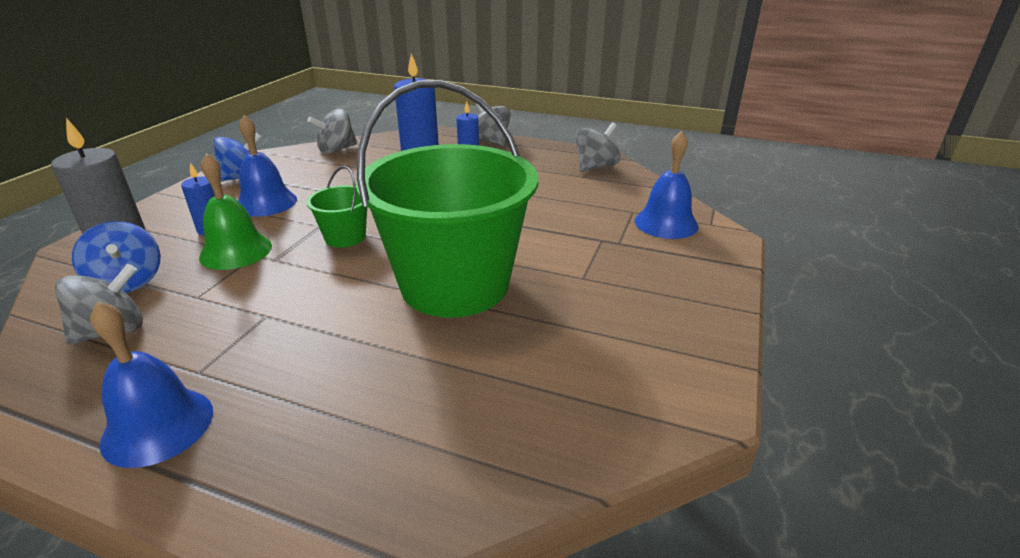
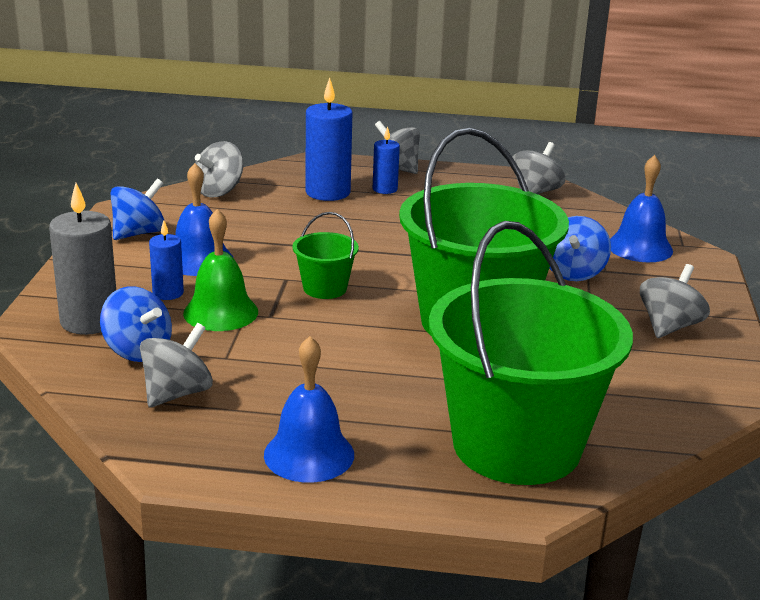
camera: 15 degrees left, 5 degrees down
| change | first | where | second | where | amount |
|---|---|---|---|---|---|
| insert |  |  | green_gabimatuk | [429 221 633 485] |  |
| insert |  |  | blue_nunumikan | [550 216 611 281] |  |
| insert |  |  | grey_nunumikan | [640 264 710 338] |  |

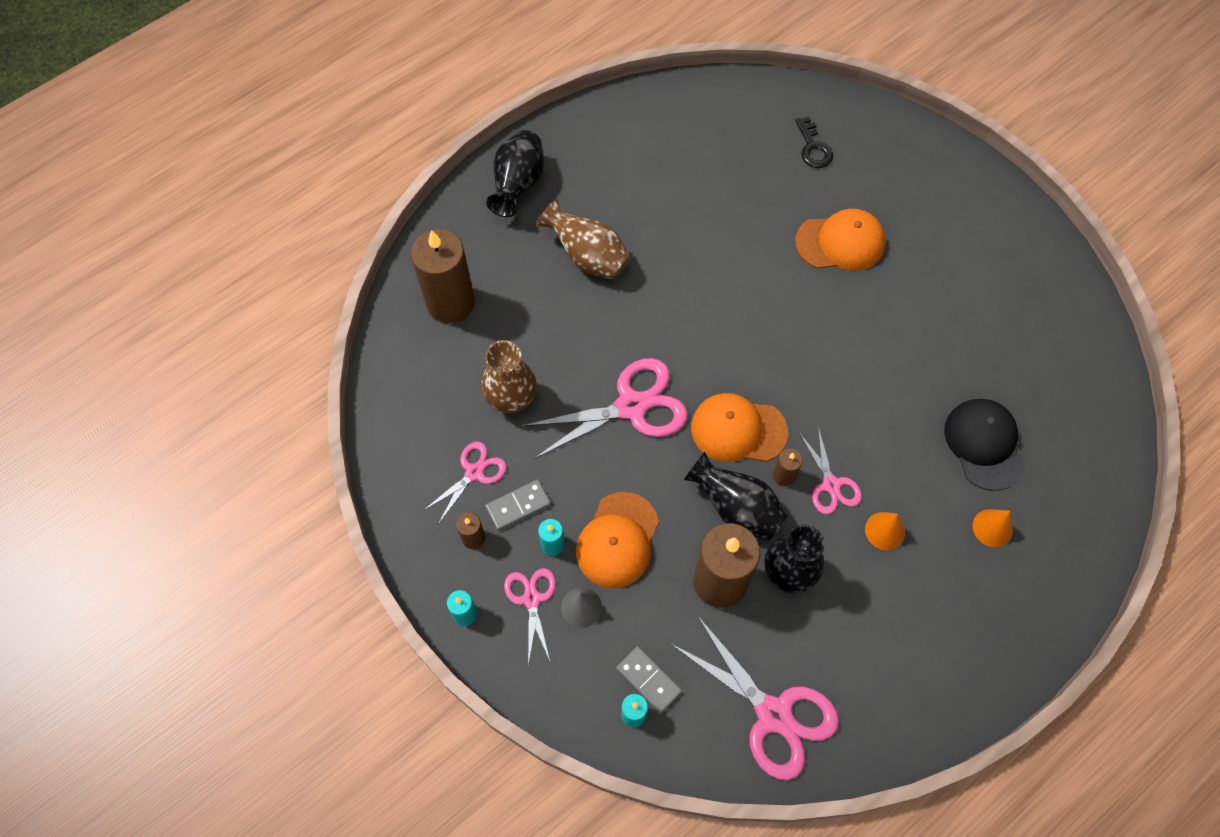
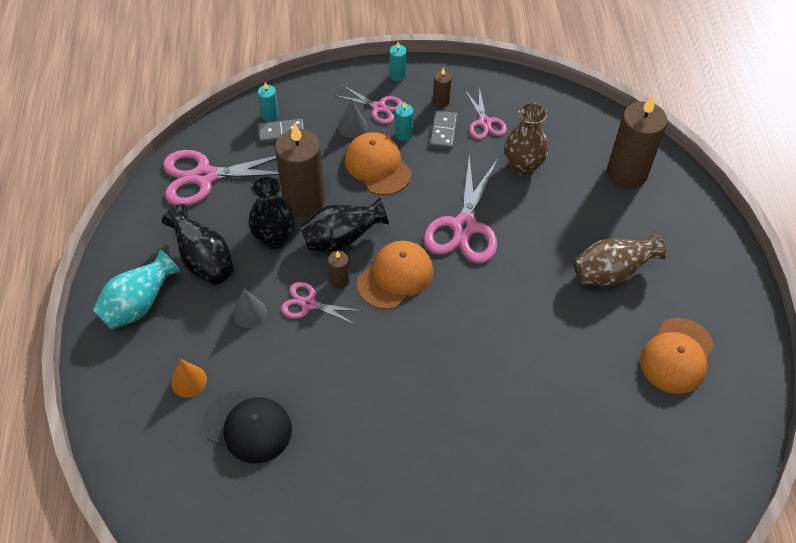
camera: 125 degrees right, 10 degrees down
| change | first | where | second | where | amount |
|---|---|---|---|---|---|
| delete | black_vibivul | [795 116 833 168] |  |  |  |
| insert |  |  | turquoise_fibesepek | [93 249 181 330] |  |
| move | black_fibesepek | [486 130 544 217] |  | [162 204 234 285] |  |
| move | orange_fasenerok | [795 209 886 271] |  | [640 318 714 394] |  |
| recolor | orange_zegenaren | [865 512 905 550] | grey_zegenaren | [233 289 267 328] |  |

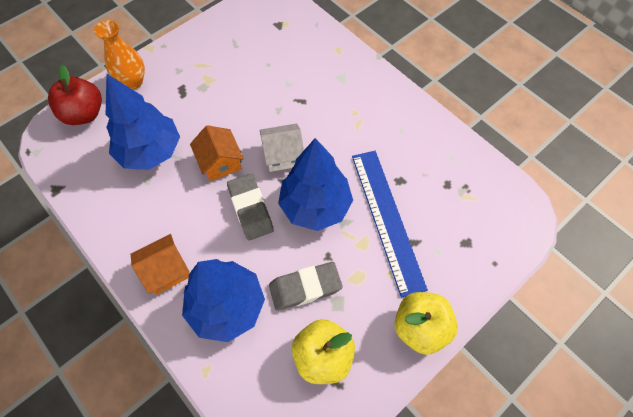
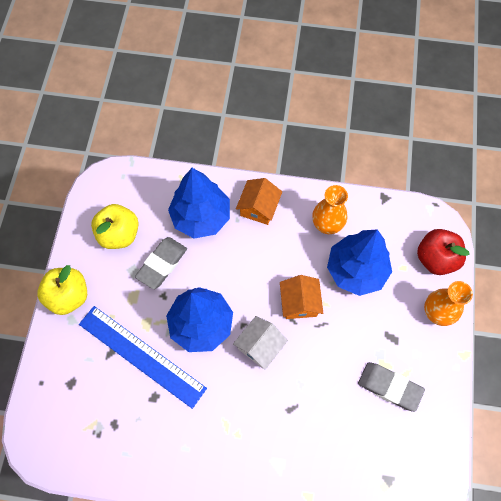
camera: 140 degrees right, 5 degrees up
| change | first | where | second | where | amount |
|---|---|---|---|---|---|
| insert |  |  | orange_fibesepek | [312 185 348 234] |  |
| move | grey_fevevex | [227 174 274 240] |  | [358 362 425 412] |  |
| rotate | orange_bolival | [190 125 244 181] |  | [280 275 323 319] | 60 degrees clockwise |

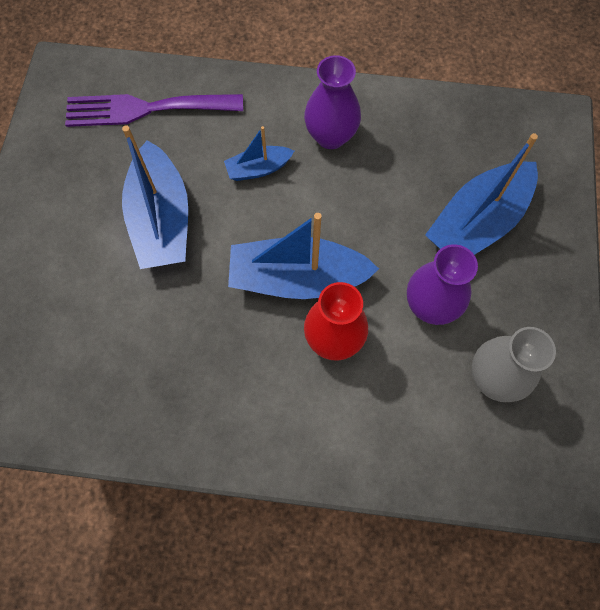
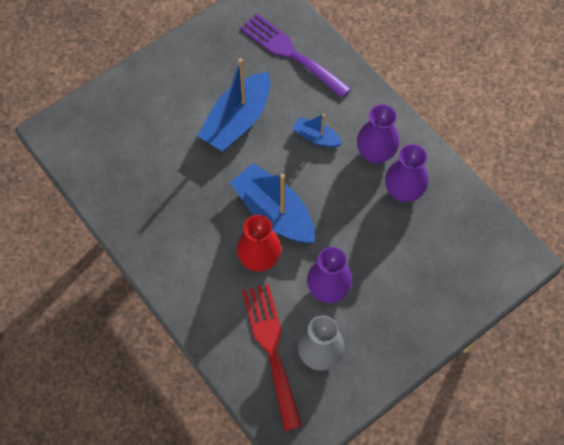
camera: 45 degrees right, 5 degrees down
| change | first | where | second | where | amount |
|---|---|---|---|---|---|
| delete | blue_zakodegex | [425 133 538 255] |  |  |  |
| insert |  |  | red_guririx | [242 284 302 431] |  |
| insert |  |  | purple_fibesepek | [385 144 429 202] |  |

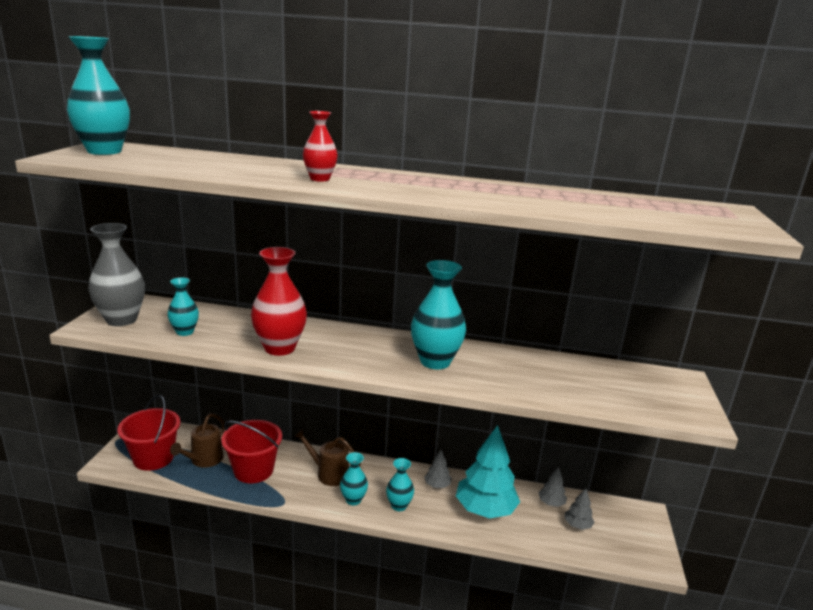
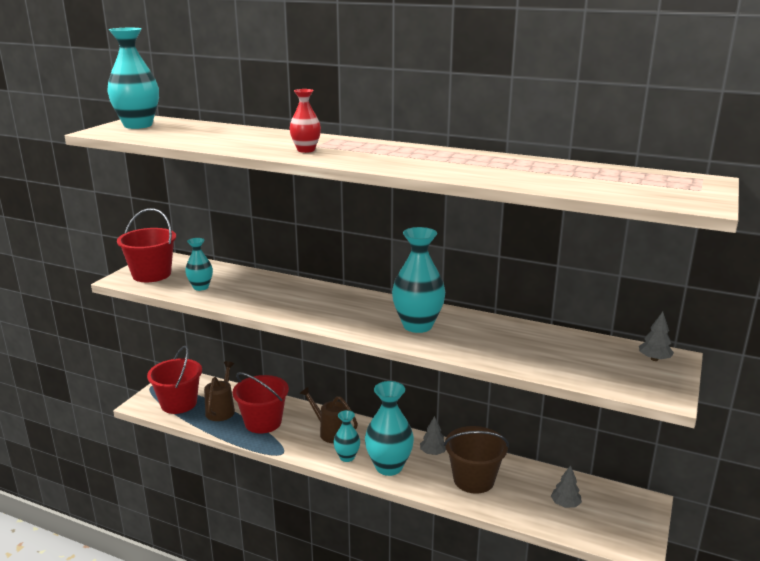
camera: 15 degrees right, 0 degrees up
| change | first | where | second | where | amount |
|---|---|---|---|---|---|
| delete | red_fibesepek | [251 247 307 356] |  |  |  |
| move | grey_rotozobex | [539 467 567 507] |  | [639 312 674 361] |  |
| replace | grey_fibesepek | [88 223 145 326] | red_gabimatuk | [117 208 176 282] |  |
| replace | turquoise_rotozobex | [456 425 520 519] | brown_gabimatuk | [444 426 509 494] |  |
| rotate | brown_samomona | [170 414 225 468] |  | [204 361 235 421] | 150 degrees clockwise |
| resize | turquoise_fibesepek | [386 458 414 511] |  | [365 381 414 476] | x1.77 |

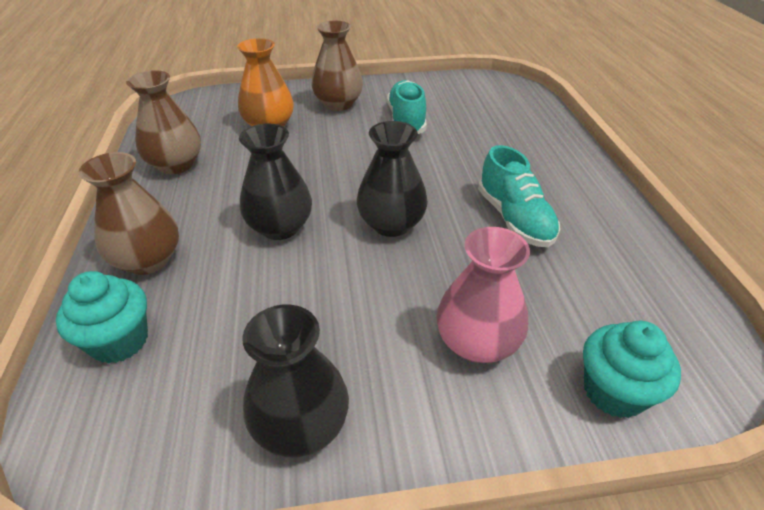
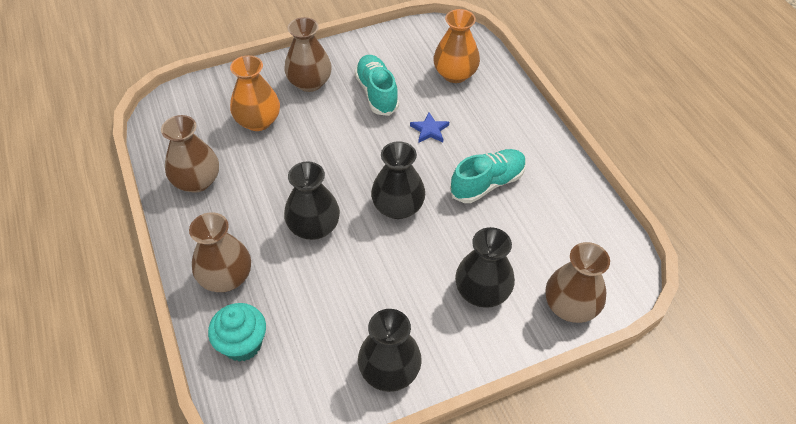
camera: 15 degrees left, 10 degrees up
| change | first | where | second | where | amount |
|---|---|---|---|---|---|
| insert |  |  | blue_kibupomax | [410 113 449 143] |  |
| insert |  |  | orange_fibesepek | [434 9 480 83] |  |
| replace | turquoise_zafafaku | [583 321 681 418] | brown_fibesepek | [545 242 610 323] |  |
| recolor | pink_fibesepek | [436 227 530 363] | black_fibesepek | [455 227 515 308] |  |
| rotate | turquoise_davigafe | [478 145 560 247] |  | [450 149 526 203] | 90 degrees counterclockwise |

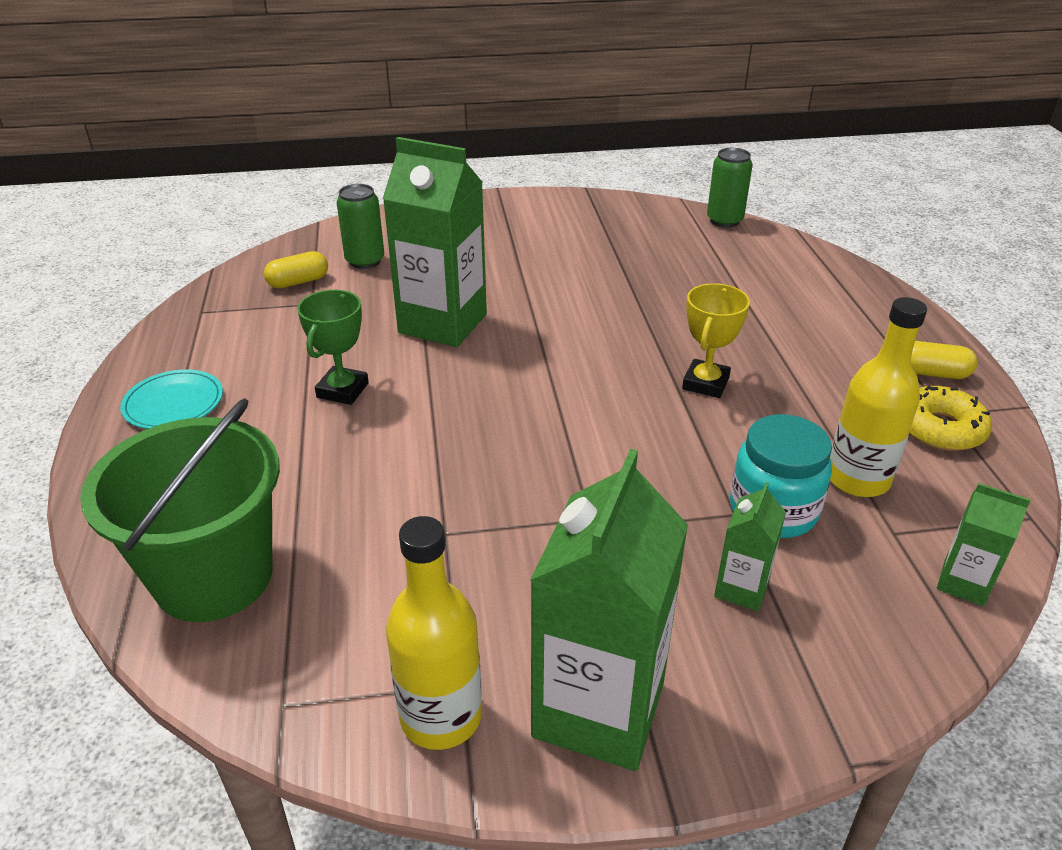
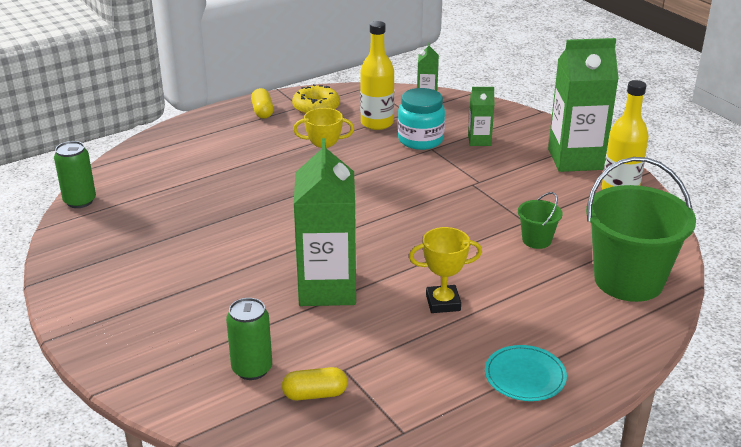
camera: 115 degrees left, 5 degrees down
| change | first | where | second | where | amount |
|---|---|---|---|---|---|
| insert |  |  | green_gabimatuk | [518 192 563 249] |  |
| recolor | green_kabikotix | [297 290 369 405] | yellow_kabikotix | [409 227 482 313] |  |
| rotate | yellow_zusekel | [264 251 328 288] |  | [282 367 348 400] | 45 degrees counterclockwise |

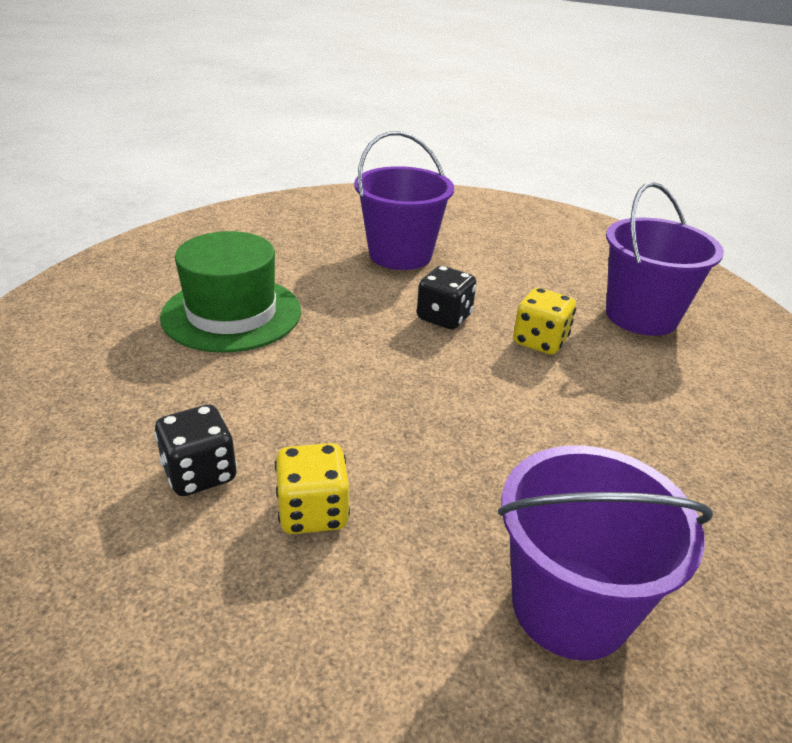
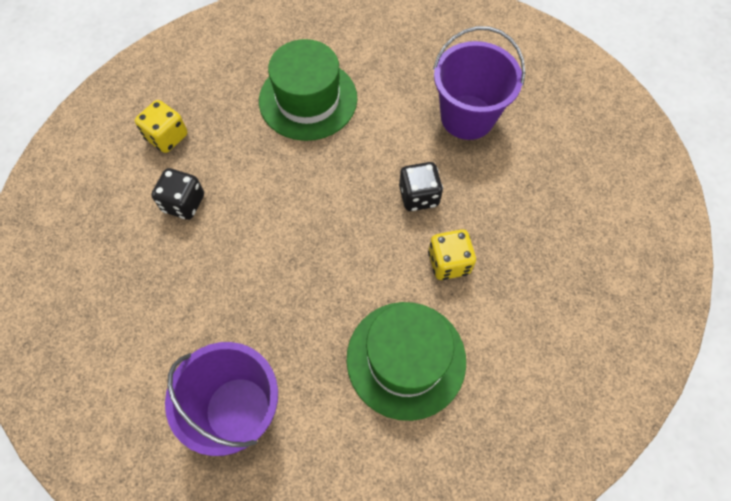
camera: 50 degrees right, 30 degrees up
| change | first | where | second | where | amount |
|---|---|---|---|---|---|
| delete | purple_gabimatuk | [606 182 724 336] |  |  |  |
| insert |  |  | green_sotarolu | [346 302 466 421] |  |
| move | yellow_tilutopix | [275 443 350 534] |  | [135 100 188 153] |  |

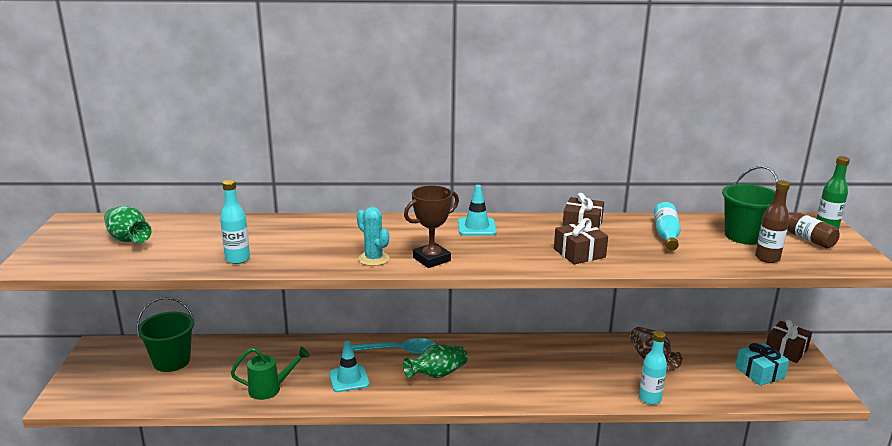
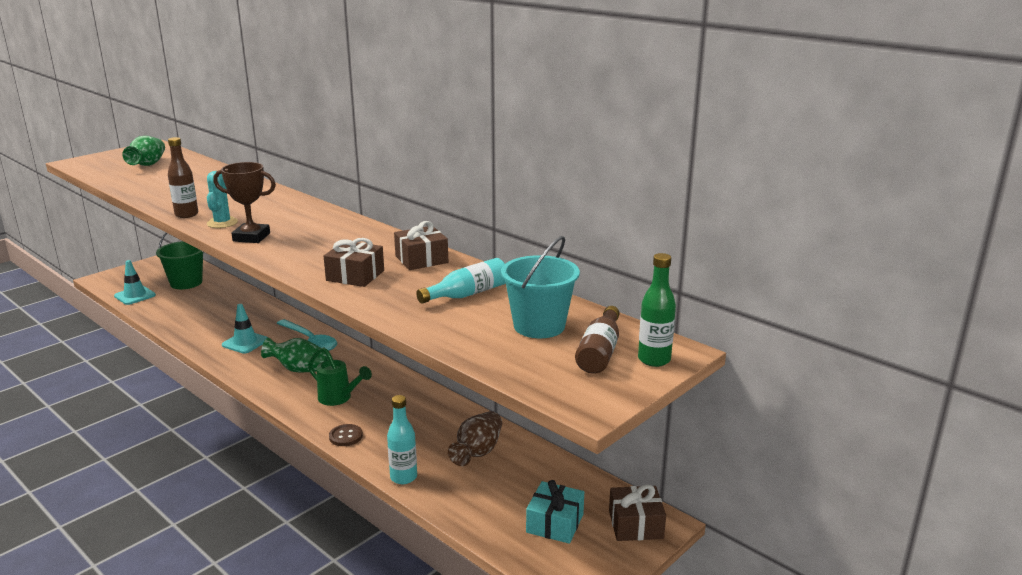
camera: 45 degrees right, 0 degrees up
| change | first | where | second | where | amount |
|---|---|---|---|---|---|
| delete | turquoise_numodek | [220 180 250 264] |  |  |  |
| insert |  |  | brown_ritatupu | [329 424 363 446] |  |
| move | green_samomona | [231 347 310 400] |  | [308 347 372 406] |  |
| move | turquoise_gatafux | [458 185 496 236] |  | [114 260 156 305] |  |
| move | brown_numodek | [755 180 790 263] |  | [168 137 198 218] |  |
| recolor | green_gabimatuk | [722 166 778 245] | turquoise_gabimatuk | [501 236 580 338] |  |

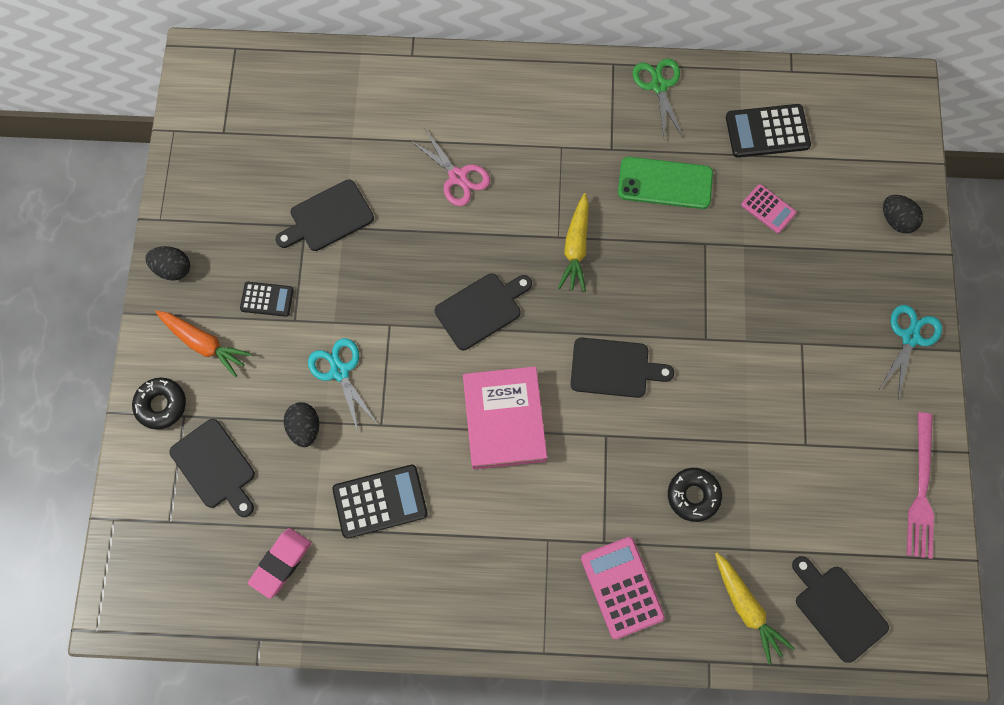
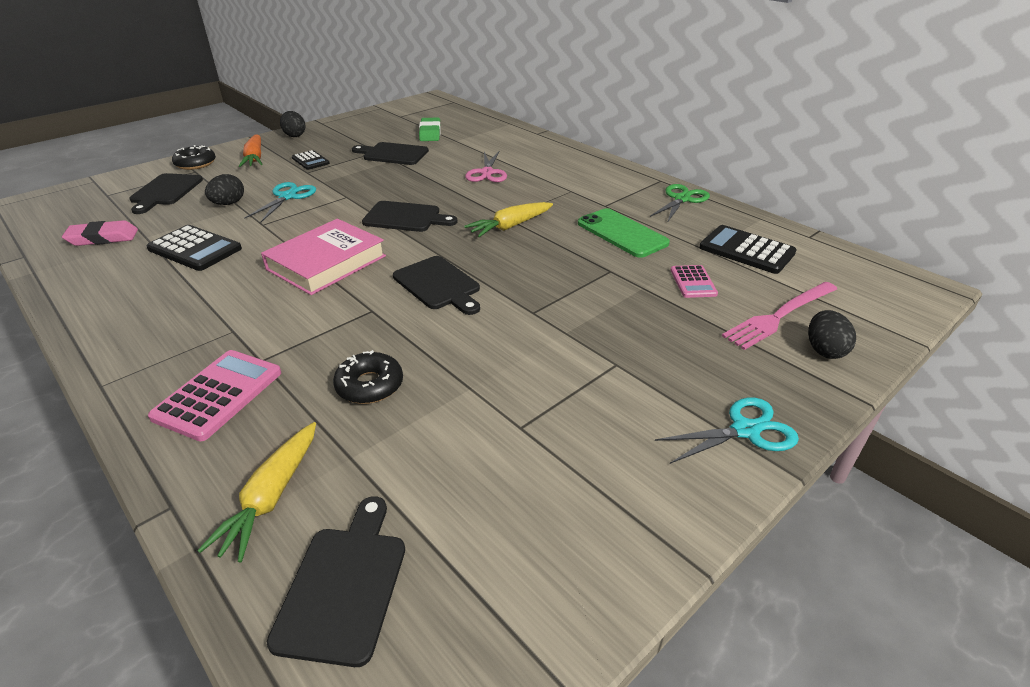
camera: 45 degrees right, 35 degrees down
| change | first | where | second | where | amount |
|---|---|---|---|---|---|
| insert |  |  | green_fevevex | [419 118 441 141] |  |
| move | pink_guririx | [907 412 934 559] |  | [722 282 837 350] |  |

